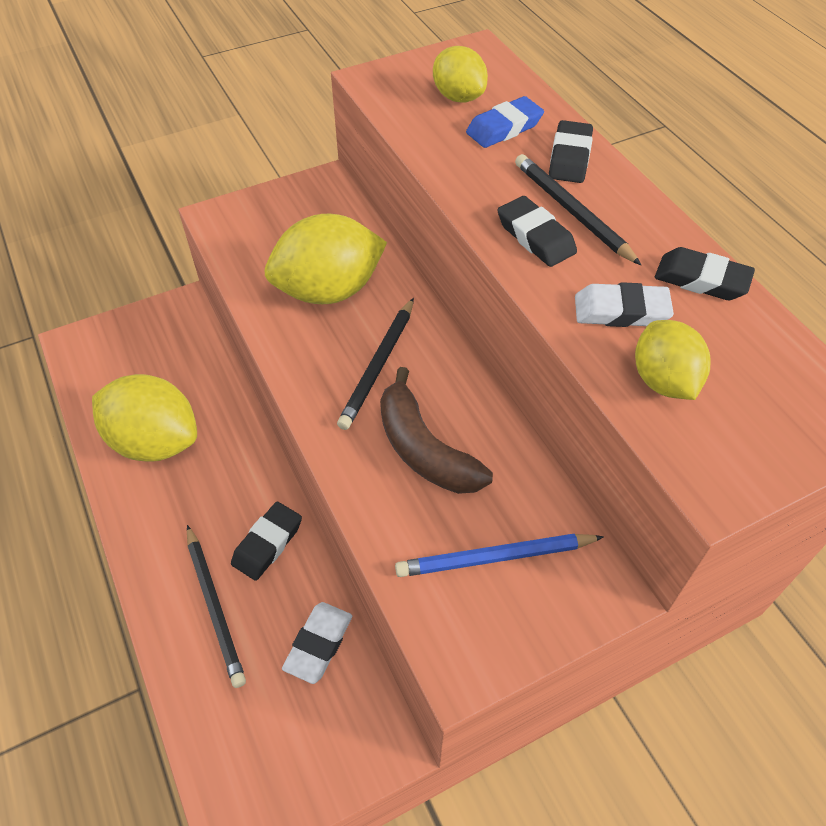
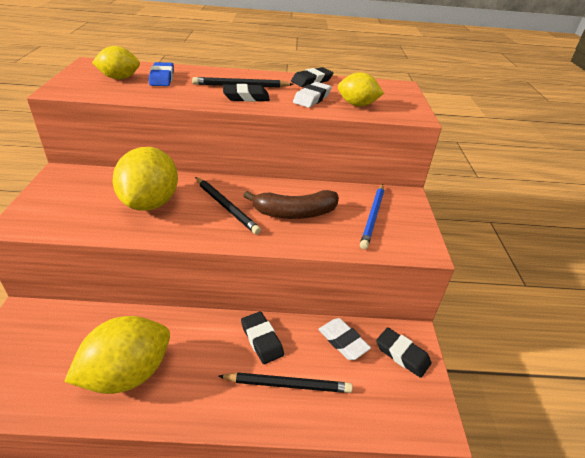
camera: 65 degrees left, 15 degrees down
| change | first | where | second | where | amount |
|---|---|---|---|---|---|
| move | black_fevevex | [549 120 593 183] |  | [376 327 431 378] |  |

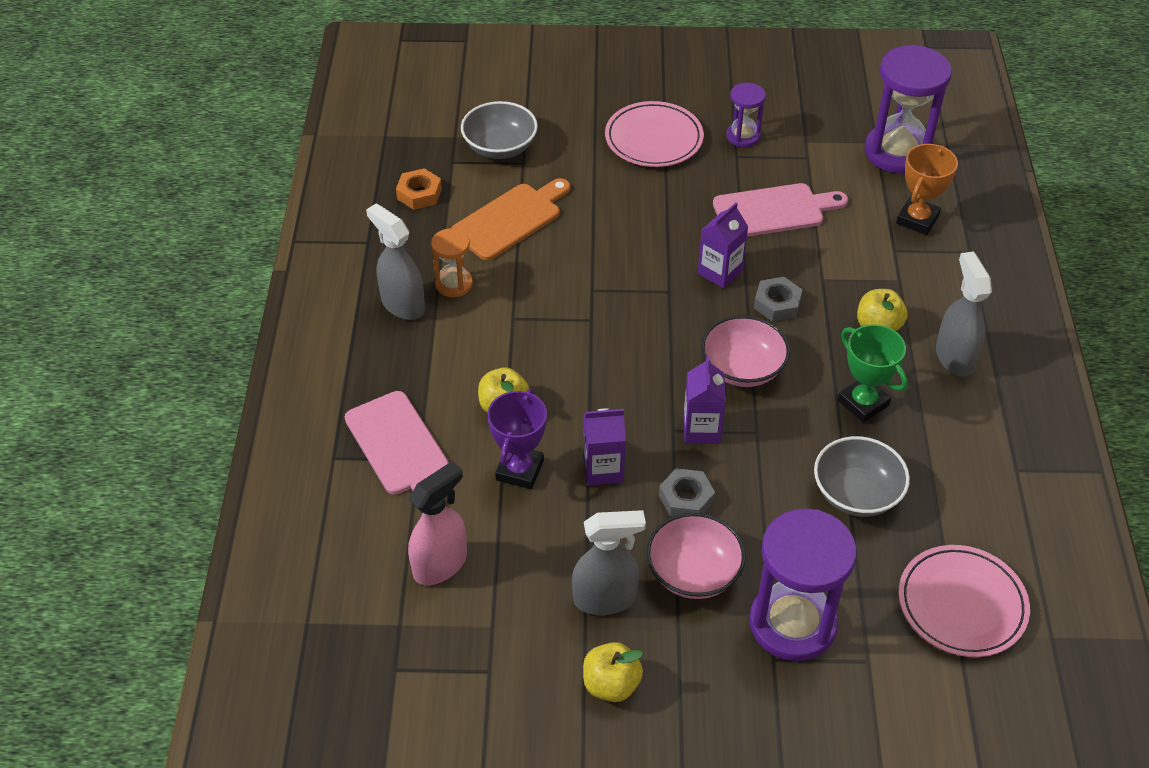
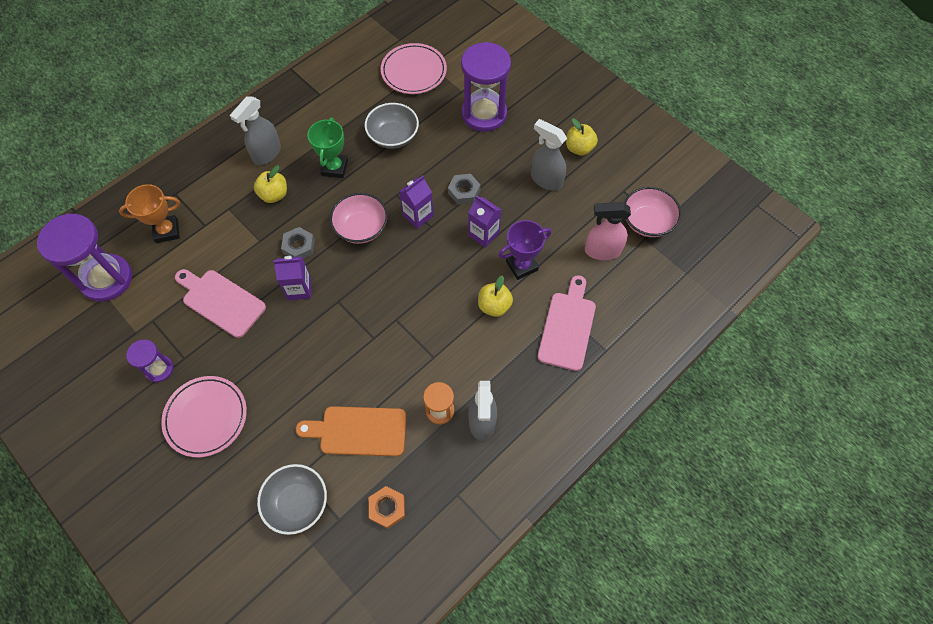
camera: 135 degrees left, 15 degrees up
| change | first | where | second | where | amount |
|---|---|---|---|---|---|
| move | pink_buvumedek | [646 513 746 599] |  | [624 187 681 237] |  |

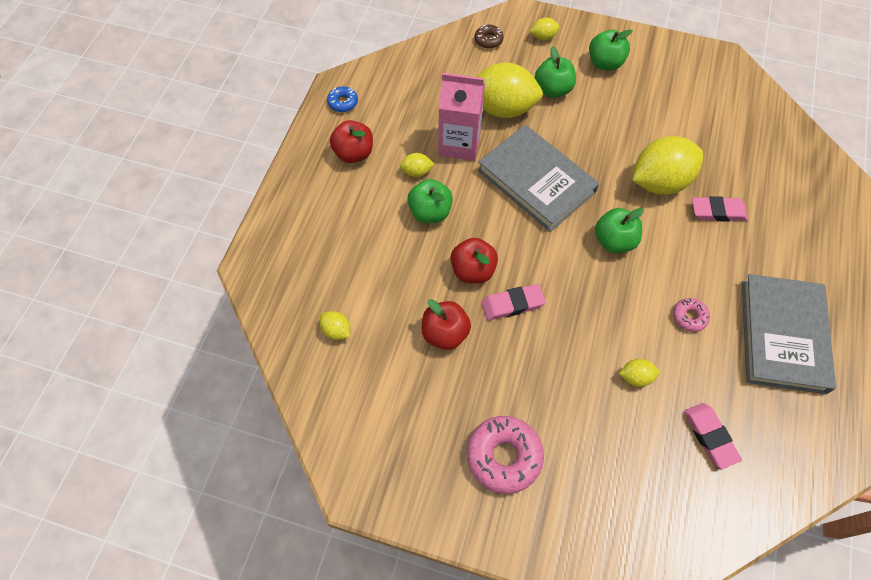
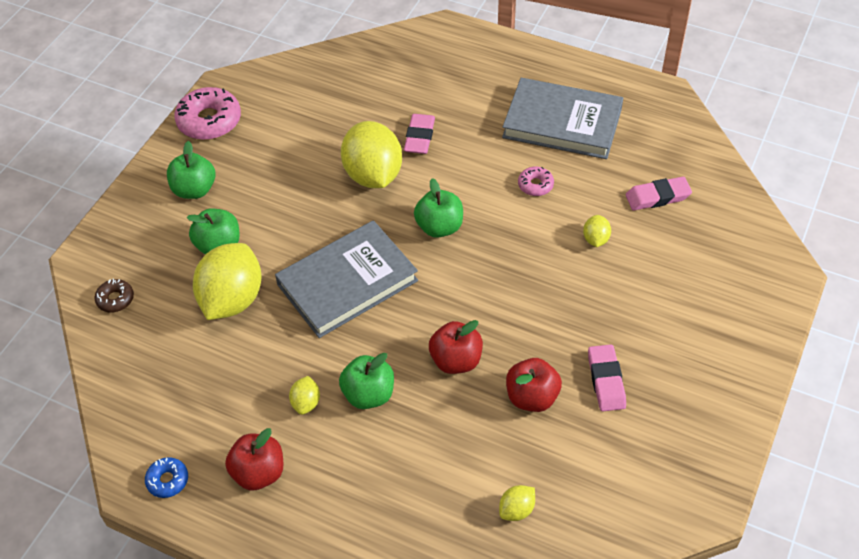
camera: 80 degrees left, 10 degrees down
| change | first | where | second | where | amount |
|---|---|---|---|---|---|
| delete | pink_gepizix | [438 73 485 161] |  |  |  |
| delete | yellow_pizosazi | [530 18 560 40] |  |  |  |
| move | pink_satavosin | [467 416 544 494] |  | [174 87 241 140] |  |
| move | pink_fevevex | [481 284 546 320] |  | [588 345 626 411] |  |

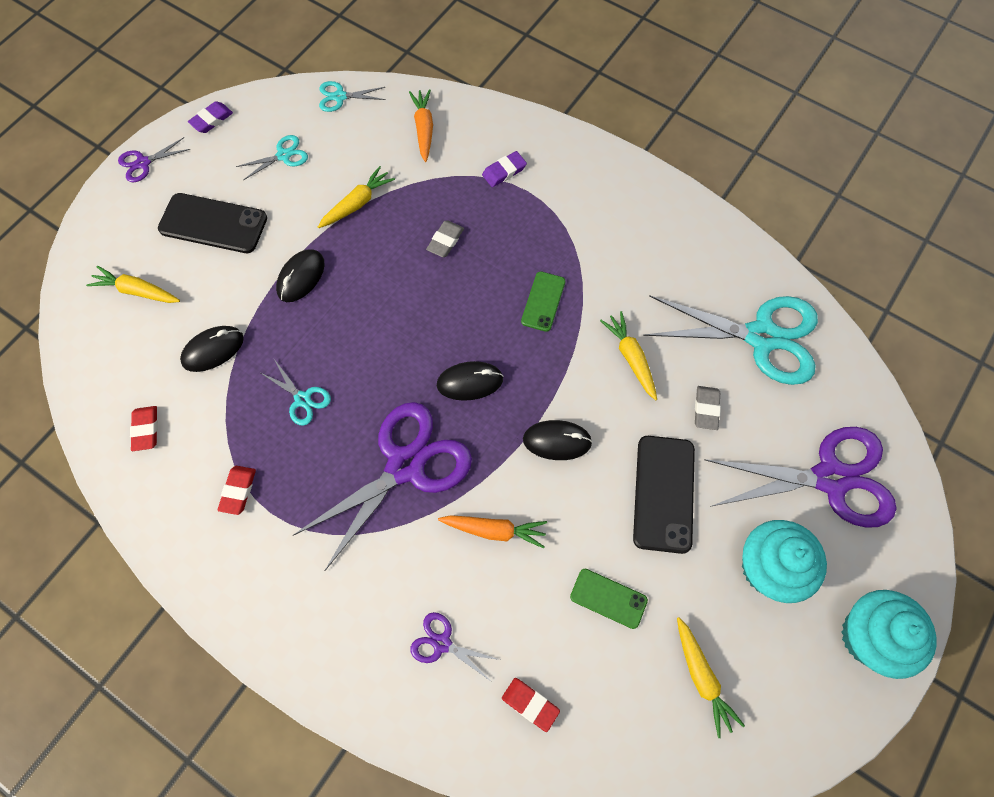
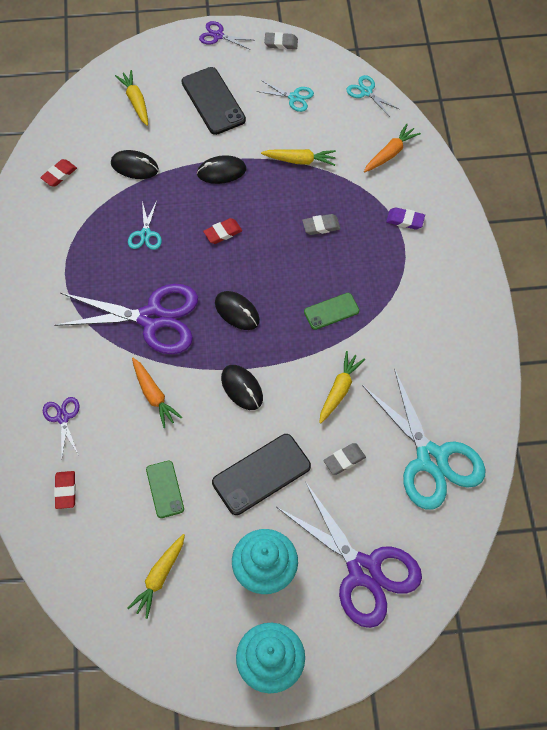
camera: 50 degrees right, 5 degrees down
| change | first | where | second | where | amount |
|---|---|---|---|---|---|
| move | red_fevevex | [218 466 256 515] |  | [203 218 242 244] |  |
| recolor | purple_fevevex | [188 101 233 133] | grey_fevevex | [264 32 298 49] |  |

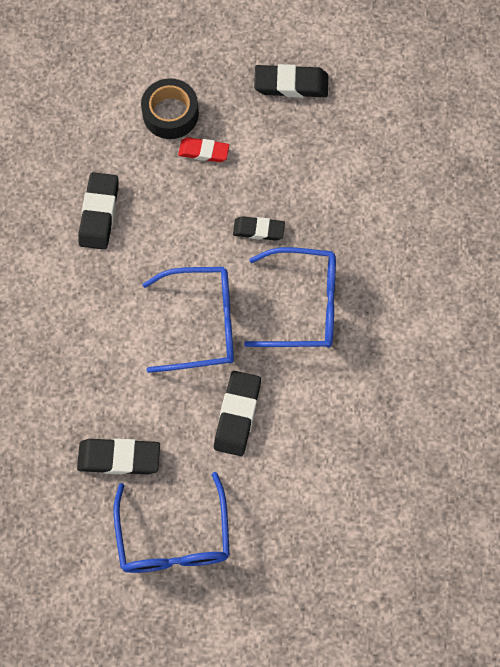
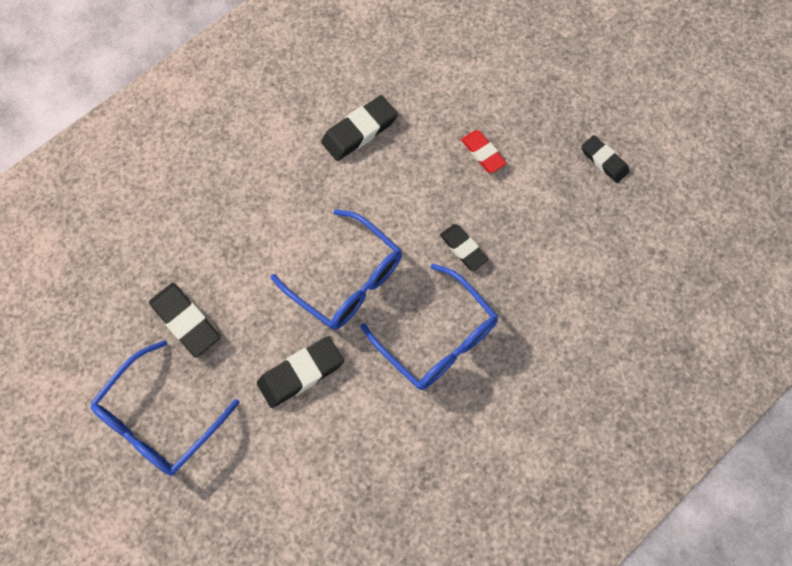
camera: 45 degrees right, 0 degrees up
| change | first | where | second | where | amount |
|---|---|---|---|---|---|
| delete | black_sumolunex | [141 79 199 139] |  |  |  |
| resize | black_fevevex | [254 64 328 98] |  | [581 135 629 183] | x0.66 |

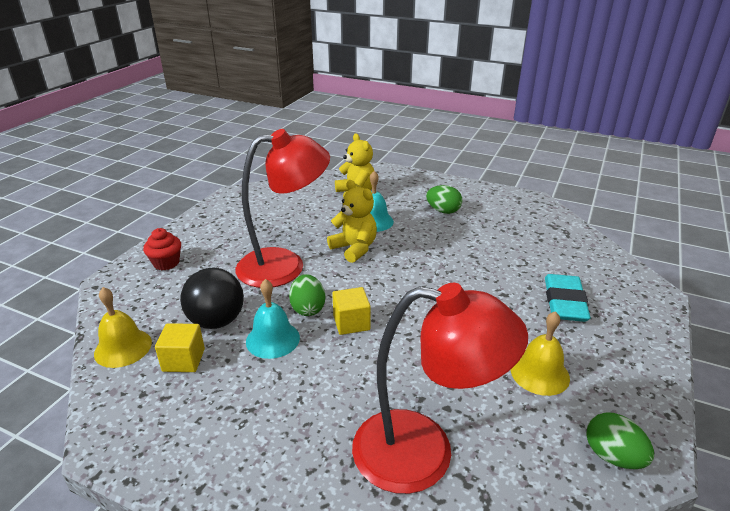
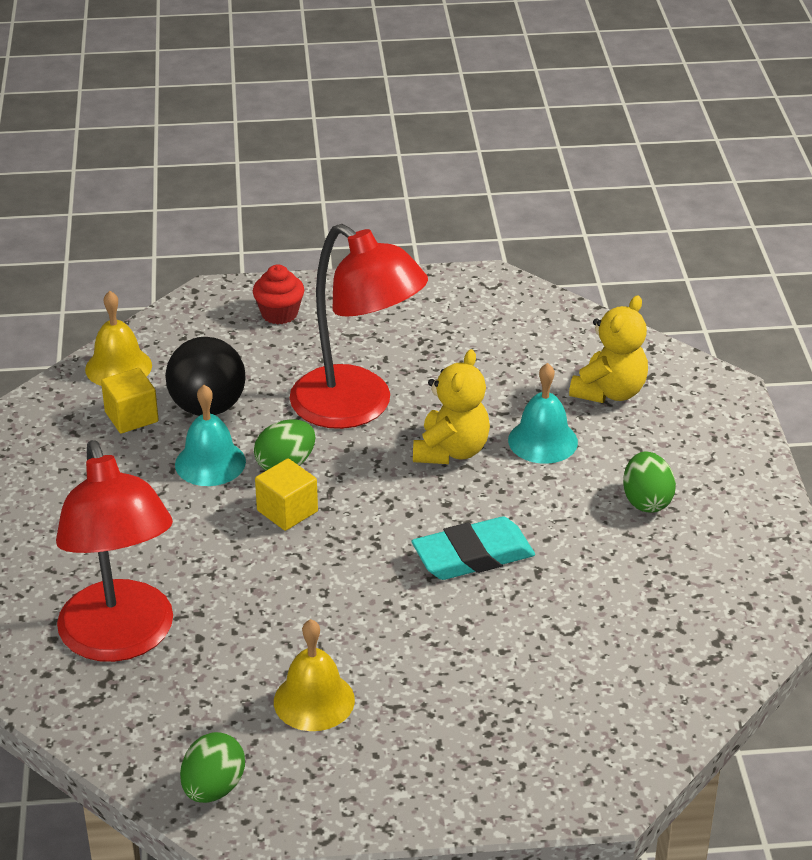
camera: 60 degrees right, 5 degrees up
| change | first | where | second | where | amount |
|---|---|---|---|---|---|
| move | turquoise_fevevex | [545 274 590 322] |  | [412 516 535 580] |  |

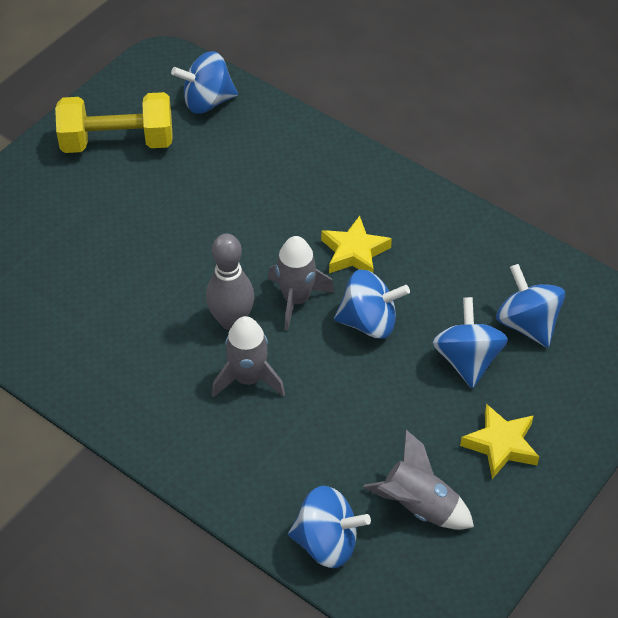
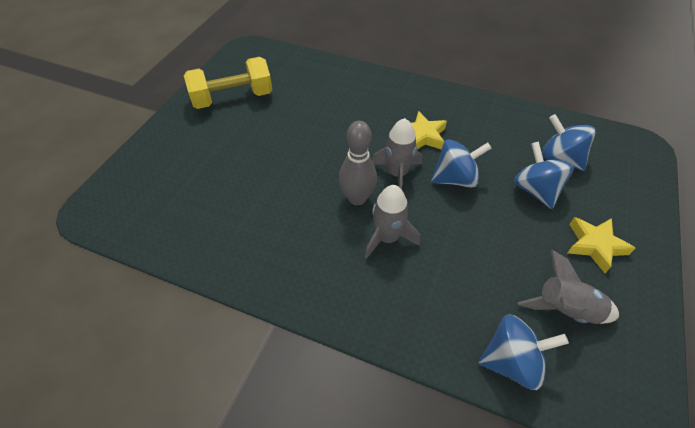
camera: 15 degrees left, 0 degrees up
| change | first | where | second | where | amount |
|---|---|---|---|---|---|
| delete | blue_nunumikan | [171 51 238 114] |  |  |  |

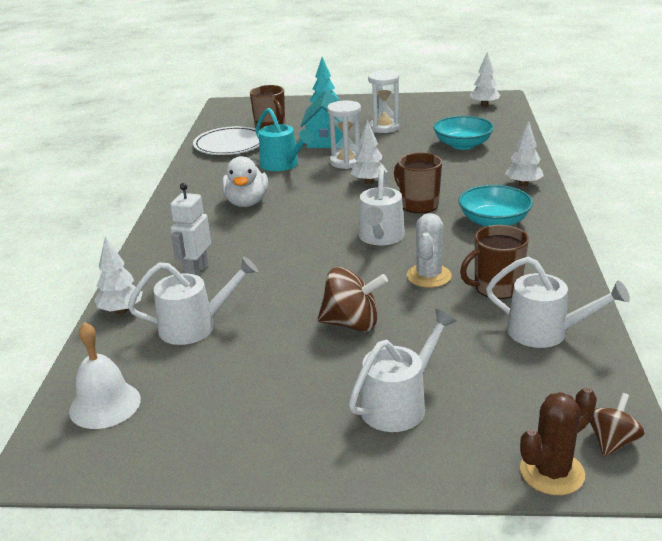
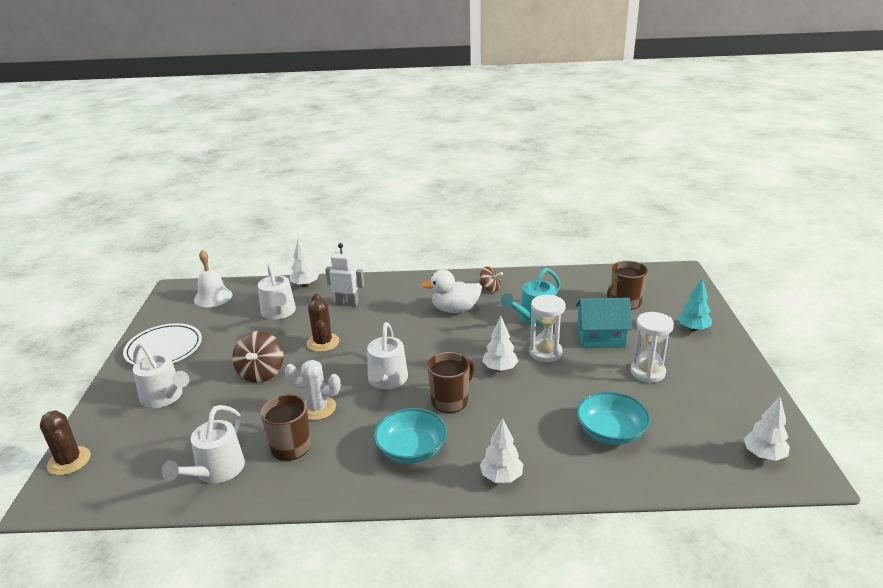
camera: 85 degrees right, 0 degrees up
| change | first | where | second | where | amount |
|---|---|---|---|---|---|
| insert |  |  | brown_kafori | [307 294 339 352] |  |
| move | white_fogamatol | [193 126 259 155] |  | [123 323 202 365] |  |
| move | brown_nunumikan | [590 393 645 457] |  | [479 267 503 292] |  |
| rotate | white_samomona | [358 168 405 245] |  | [367 322 408 389] | 90 degrees counterclockwise |

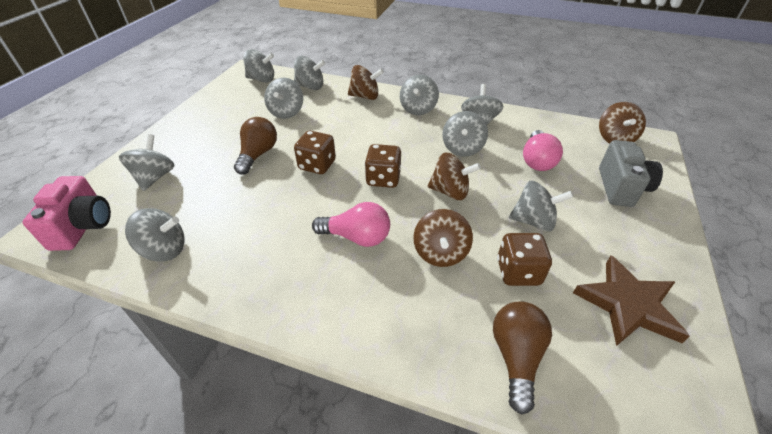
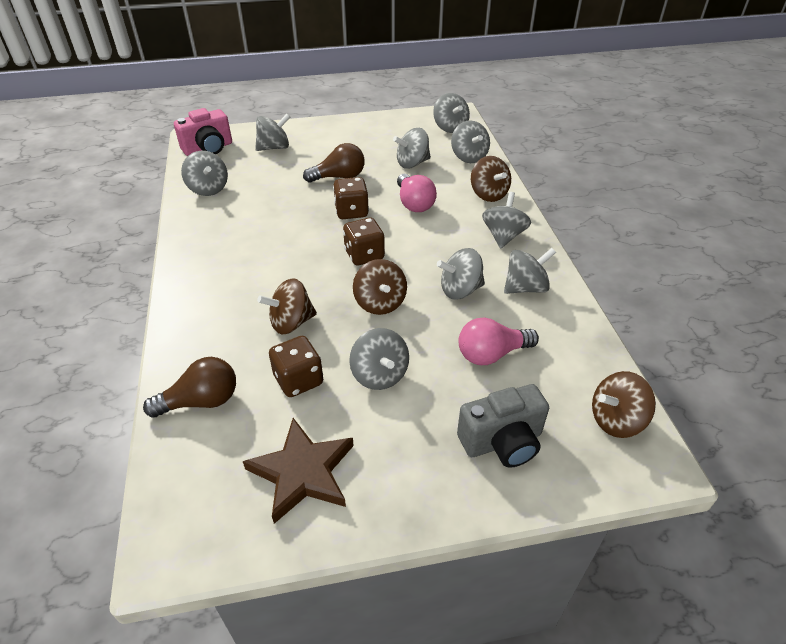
camera: 60 degrees right, 0 degrees up
| change | first | where | second | where | amount |
|---|---|---|---|---|---|
| move | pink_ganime | [312 202 390 247] |  | [397 174 437 212] |  |
| rotate | grey_nunumikan | [400 75 439 115] |  | [482 192 531 249] | 120 degrees clockwise |

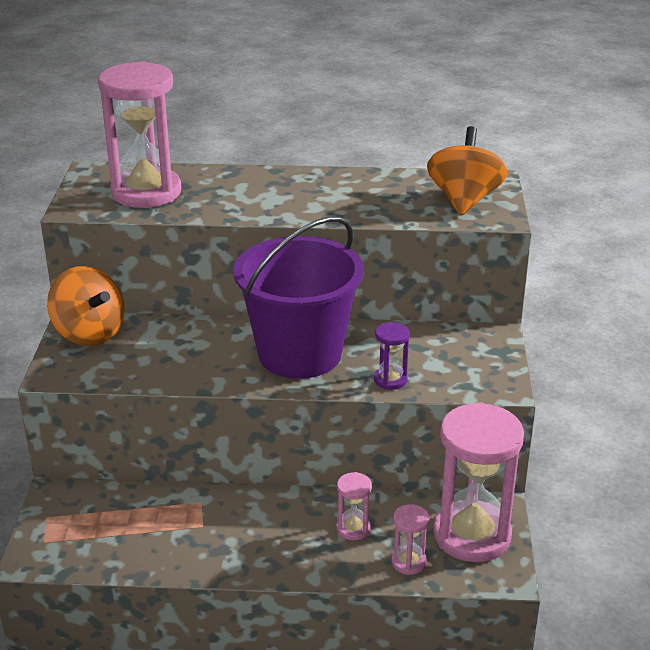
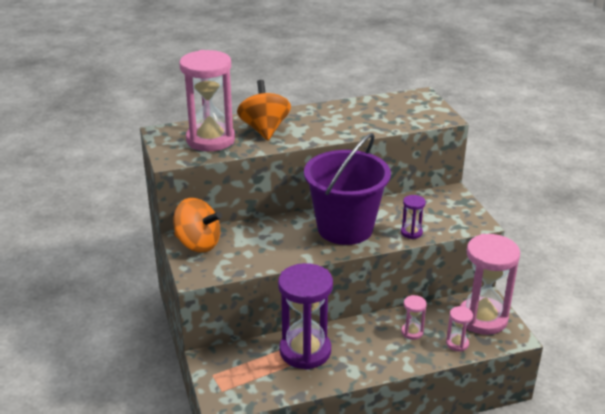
camera: 20 degrees left, 0 degrees up
| change | first | where | second | where | amount |
|---|---|---|---|---|---|
| insert |  |  | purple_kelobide | [278 263 333 370] |  |
| move | orange_nunumikan | [427 126 507 216] |  | [237 80 291 140] |  |

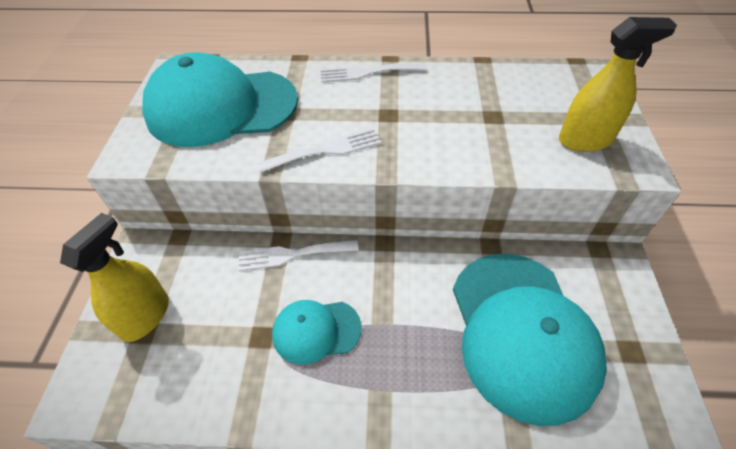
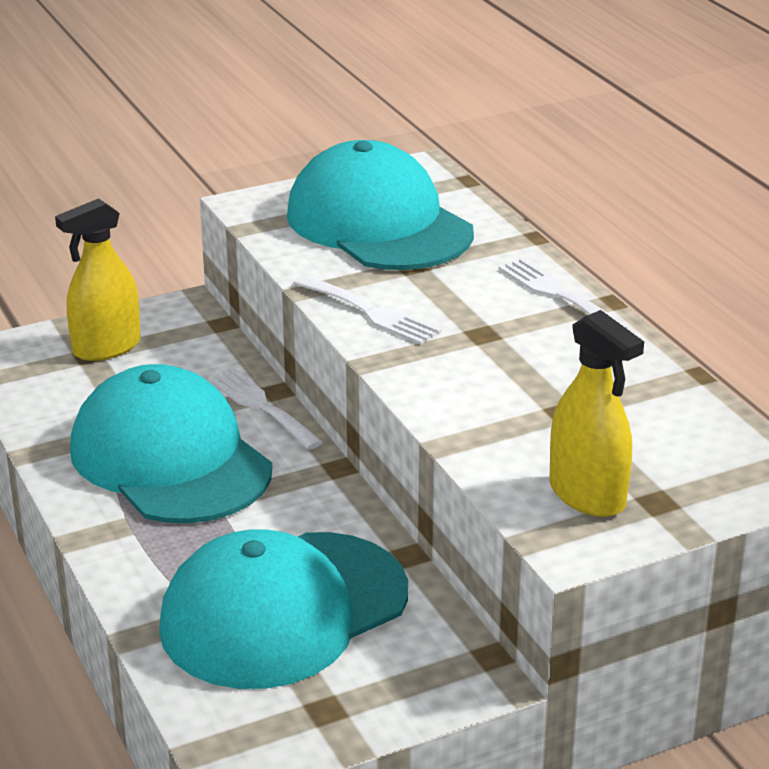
camera: 60 degrees right, 20 degrees down
| change | first | where | second | where | amount |
|---|---|---|---|---|---|
| rotate | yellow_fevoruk | [60 213 169 342] |  | [55 198 140 361] | 150 degrees clockwise |
| resize | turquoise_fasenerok | [272 300 361 365] |  | [70 364 272 523] | x2.00 |

